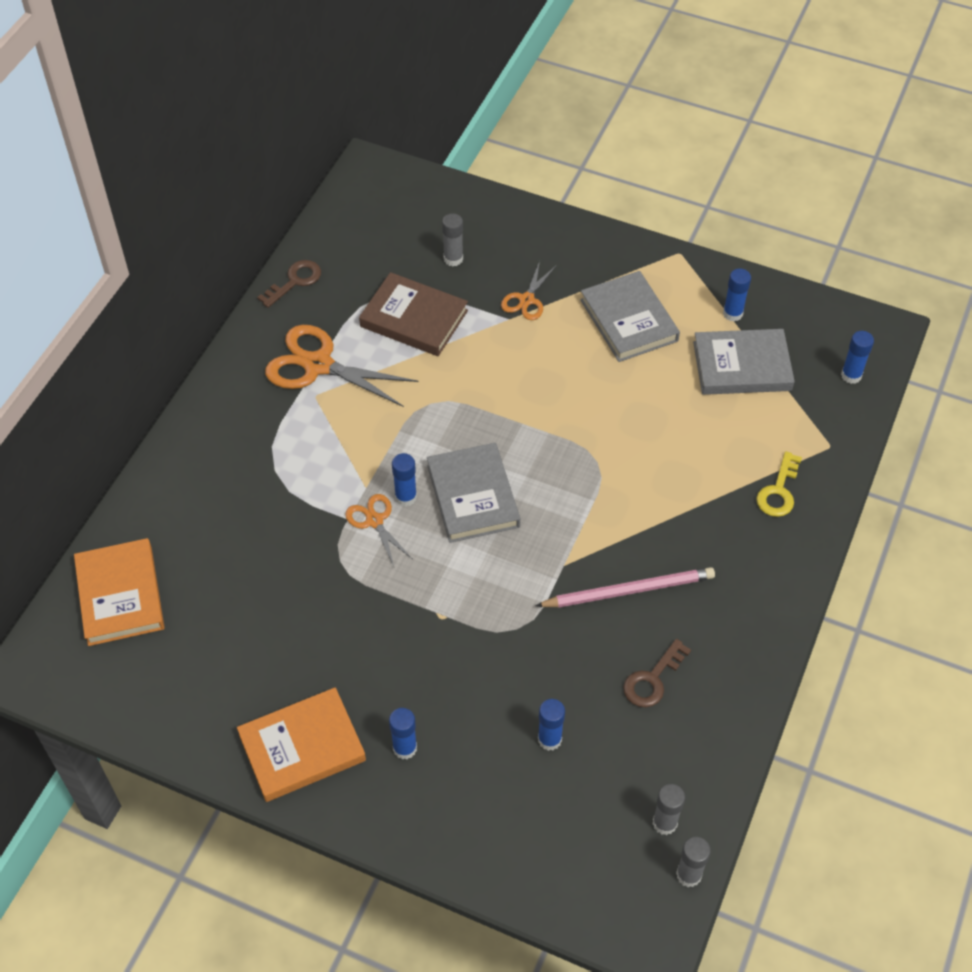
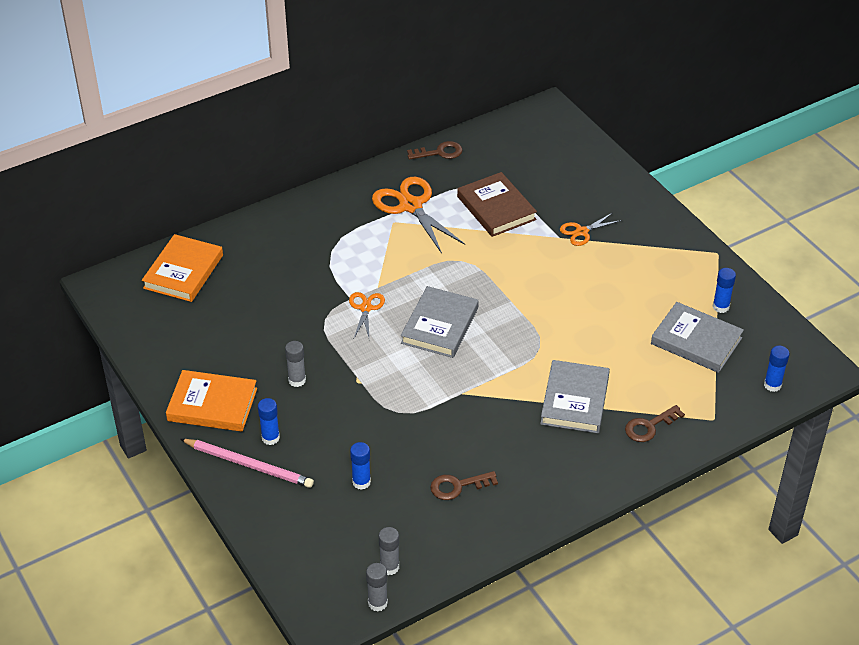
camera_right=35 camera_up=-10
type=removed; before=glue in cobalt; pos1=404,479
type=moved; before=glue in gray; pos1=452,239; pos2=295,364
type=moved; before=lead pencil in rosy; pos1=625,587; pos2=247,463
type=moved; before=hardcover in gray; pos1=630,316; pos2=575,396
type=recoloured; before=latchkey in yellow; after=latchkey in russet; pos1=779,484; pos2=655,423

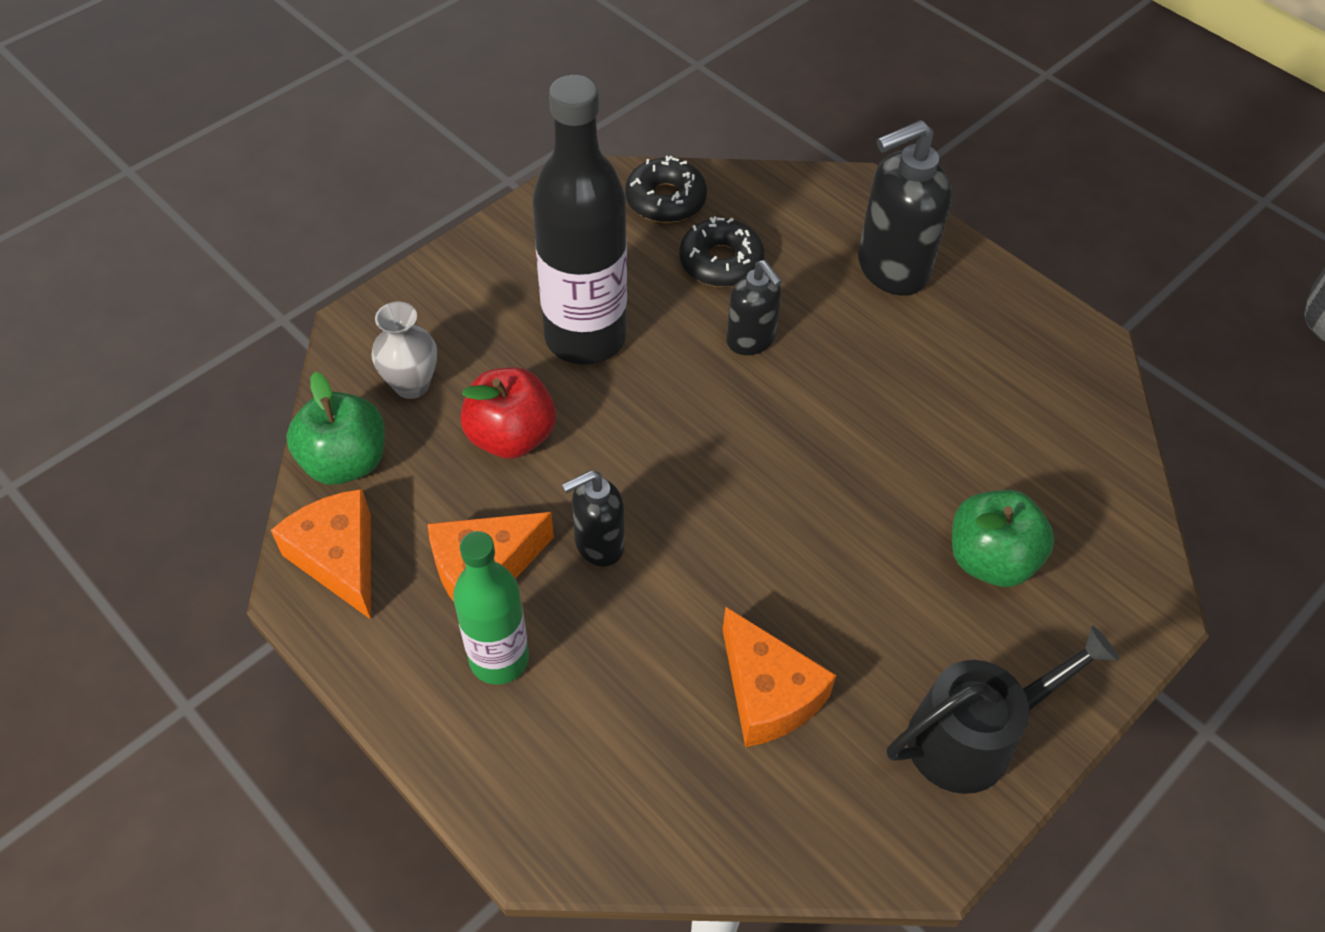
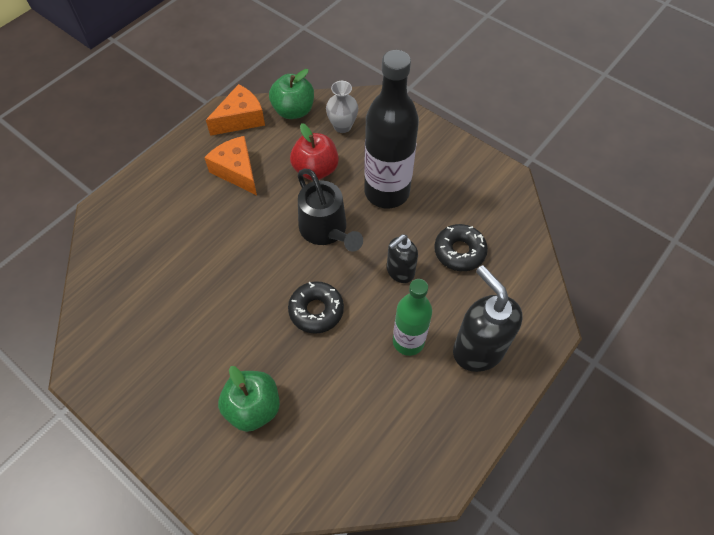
camera_right=85 camera_up=5
type=removed; before=soap dispenser in ebony; pos1=593,518
type=removed; before=piece of cheese in orange; pos1=779,677
type=moved; before=flask in emerald; pos1=491,607; pos2=412,317
type=moved; before=glazed donut in ebony; pos1=666,189; pos2=316,307
type=moved; before=sprinkling can in ebony; pos1=1003,710; pos2=330,210

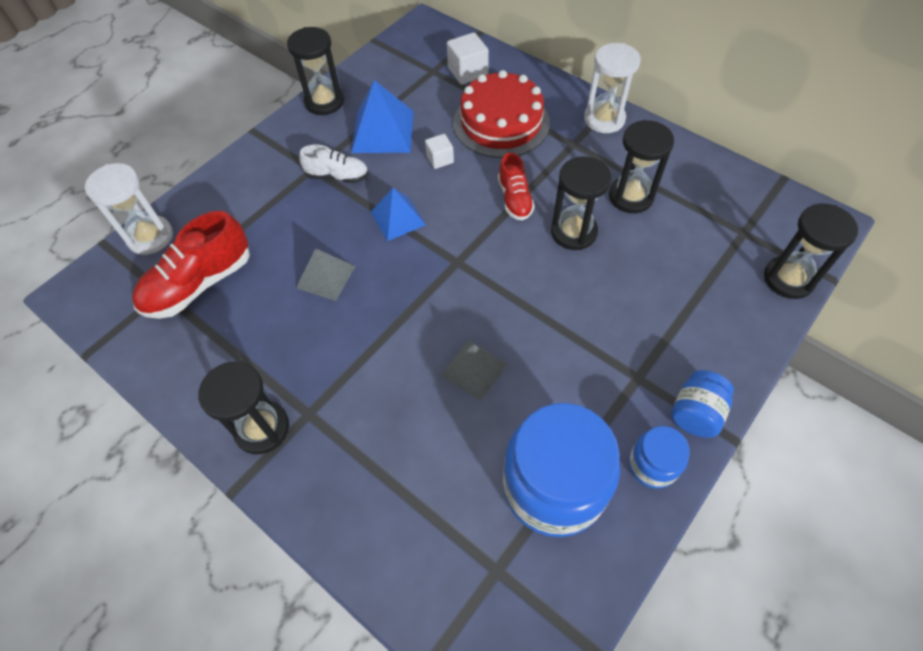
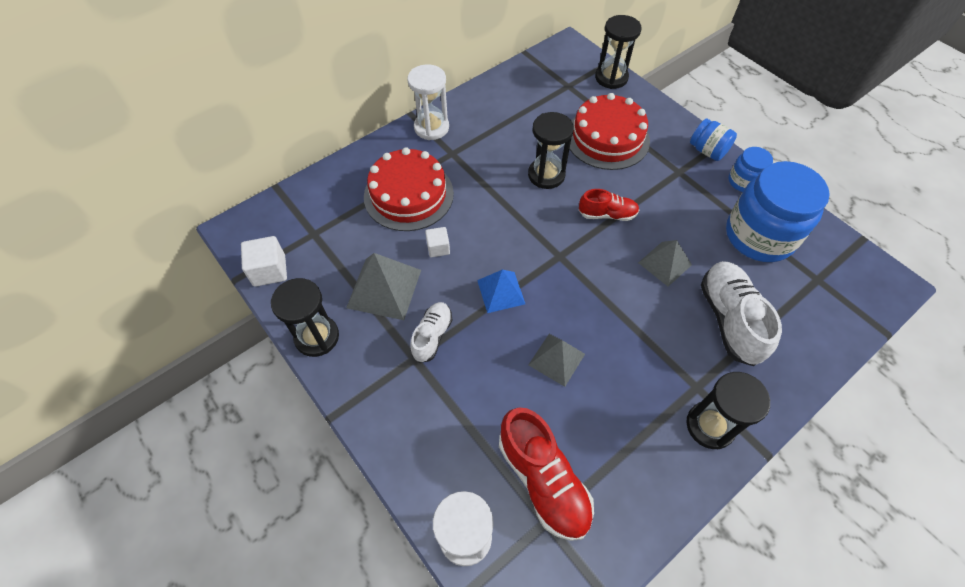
camera_right=-80 camera_up=0
type=removed; before=sandglass in ebony; pos1=641,166
type=added; after=layer cake in scarlet; pos2=610,131
type=added; after=sneaker in snow-white; pos2=741,313
type=moved; before=block in snow-white; pos1=468,58; pos2=264,261
type=moved; before=sneaker in scarlet; pos1=516,186; pos2=609,205
type=recoloured; before=pyramid shape in cobalt; after=pyramid shape in gray; pos1=382,116; pos2=383,286

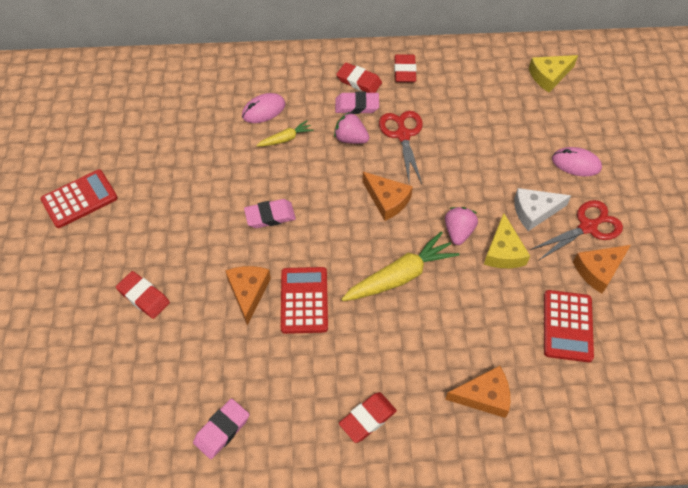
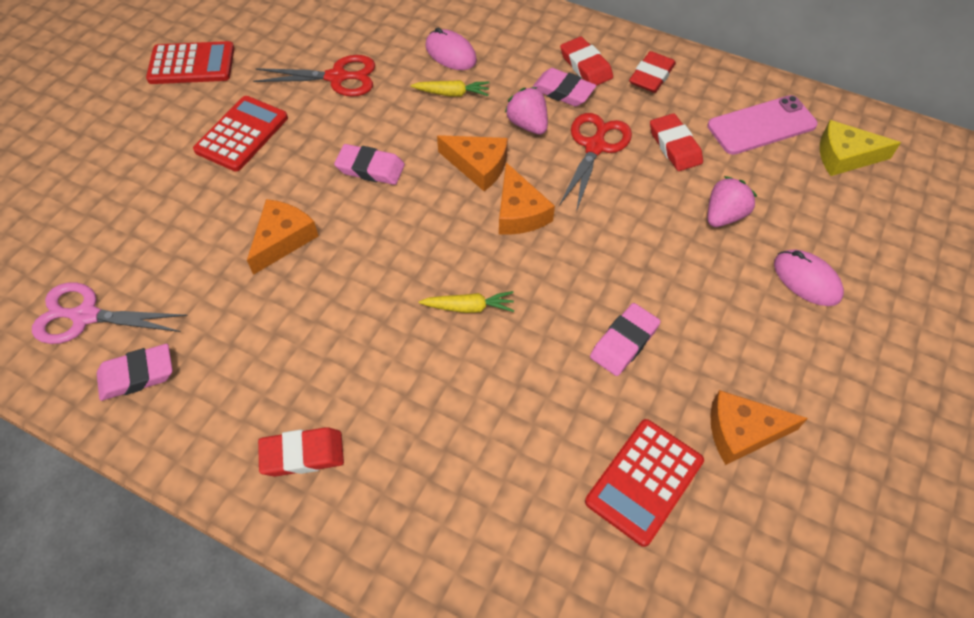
camera_right=30 camera_up=0
type=removed; before=piece of cheese in snow-white; pos1=542,209
type=added; after=scissors in rosy; pos2=110,313
type=added; after=smartphone in rosy; pos2=762,125
type=moved; before=pencil eraser in scarlet; pos1=143,295; pos2=676,142
type=moved; before=adding machine in scarlet; pos1=304,300; pos2=240,134
type=moved; before=strawberry in rosy; pos1=461,226; pos2=732,201
type=moved; before=piece of cheese in orange; pos1=477,392; pos2=472,163
type=moved; before=scissors in scarlet; pos1=576,230; pos2=314,76
type=replaced; before=piece of cheese in yellow; after=pencil eraser in rosy; pos1=507,240; pos2=625,339
type=turned; before=computer mouse in rosy; pos1=263,108; pos2=451,49; turn=45
type=resized; before=toy carrot in yellow; pos1=400,266; pos2=466,302; scale=0.52

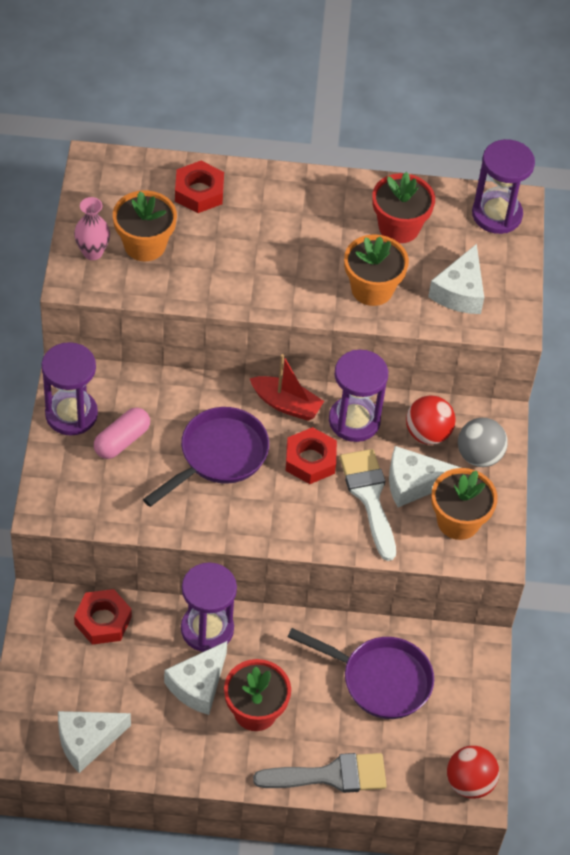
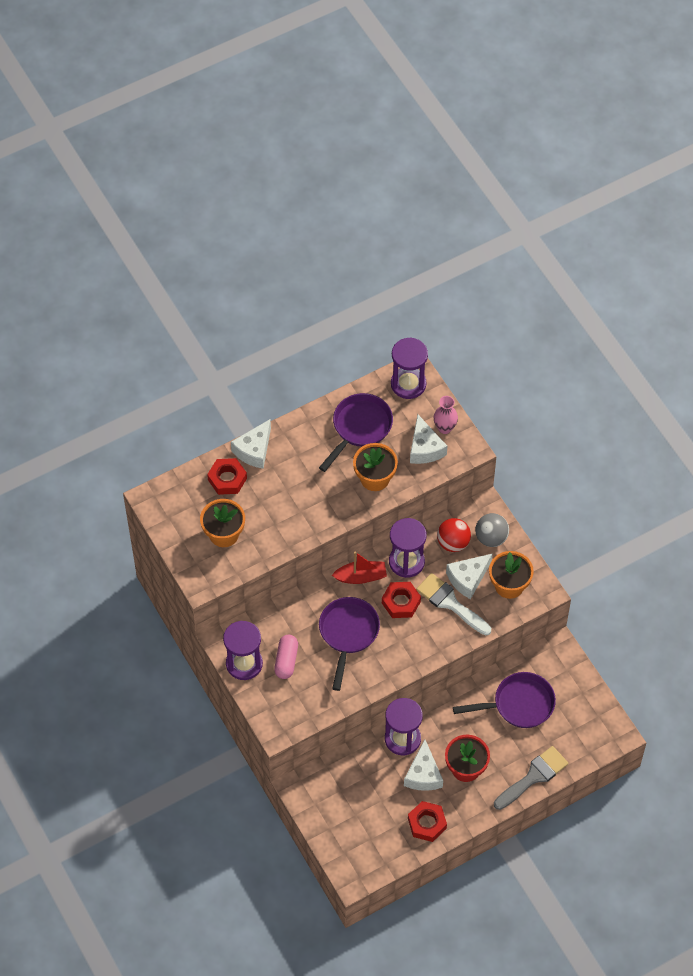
camera_right=-30 camera_up=5
type=removed; before=play ball in scarlet; pos1=473,772
type=moved; before=piece of cheese in snow-white; pos1=94,742; pos2=251,444
type=moved; before=tall vase in rosy; pos1=92,228; pos2=446,415
type=moved; before=hex nut in scarlet; pos1=103,617; pos2=427,821
type=replaced; before=potted plant in scarlet; after=frying pan in royal purple; pos1=403,207; pos2=356,432

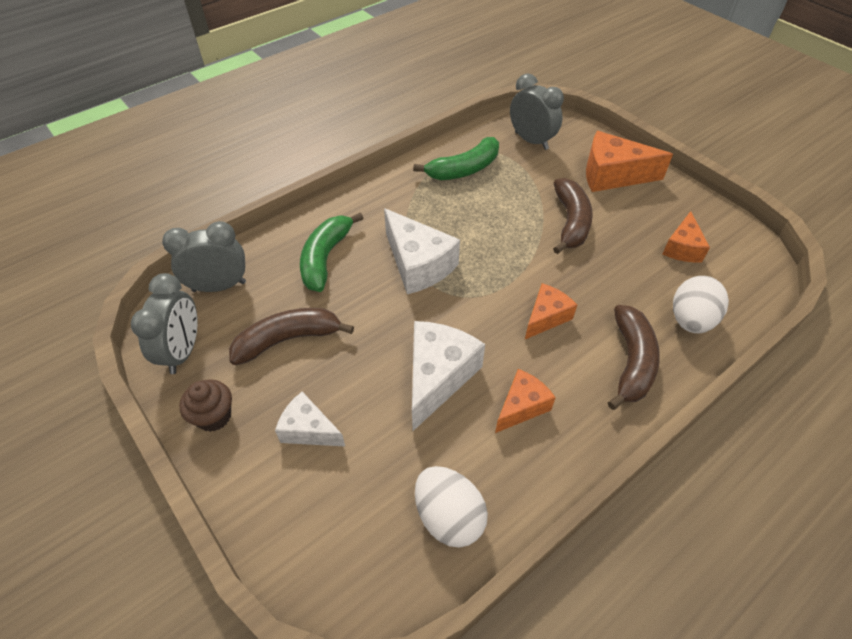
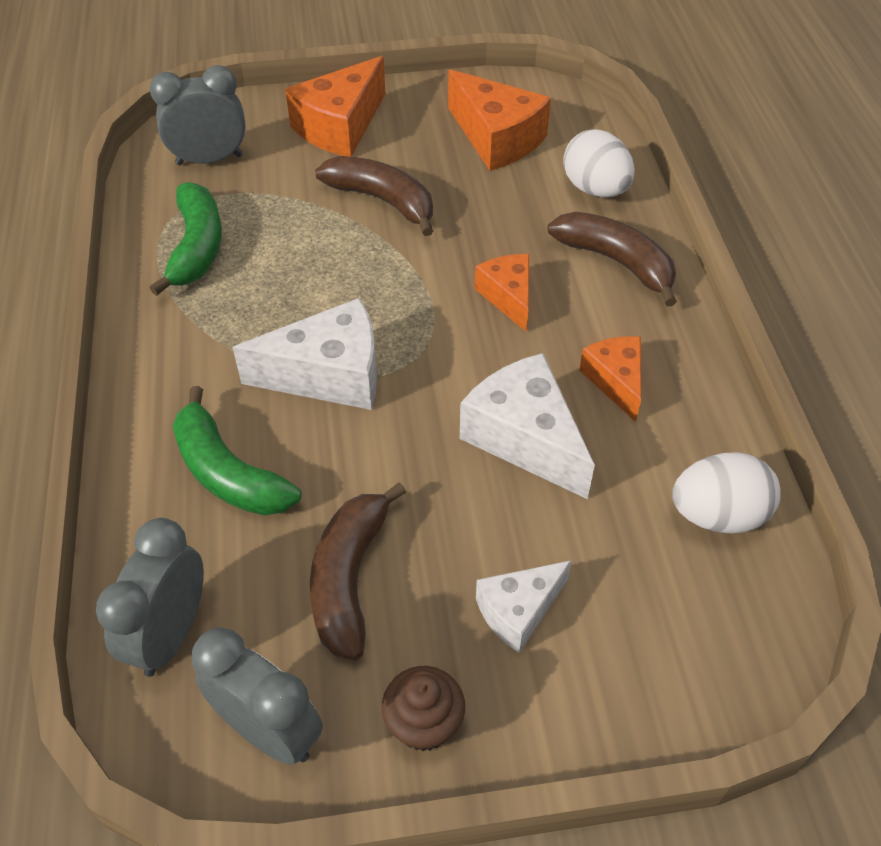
camera_right=-60 camera_up=0
type=resized; before=piece of cheese in orange; pos1=686,236; pos2=499,120; scale=1.64

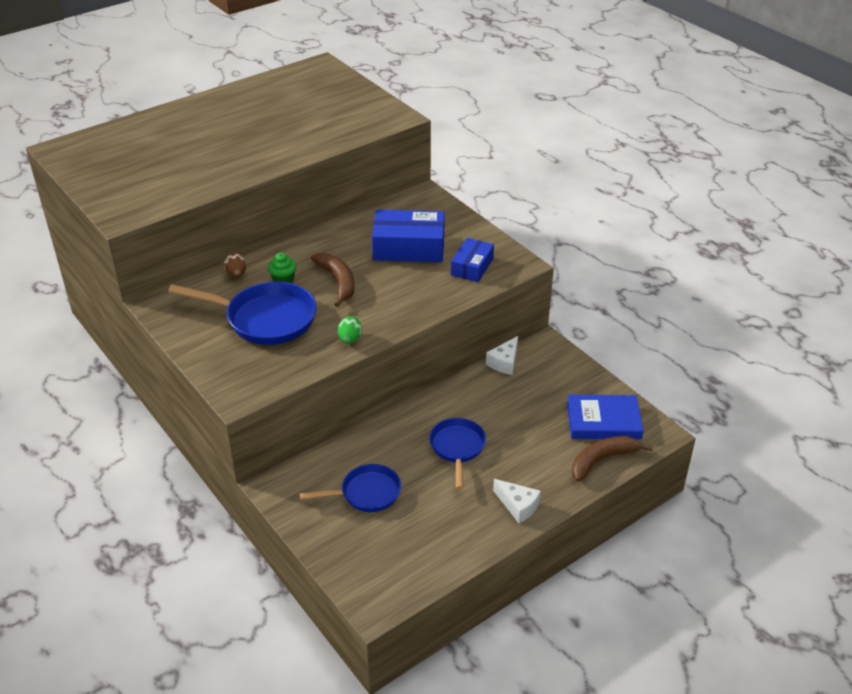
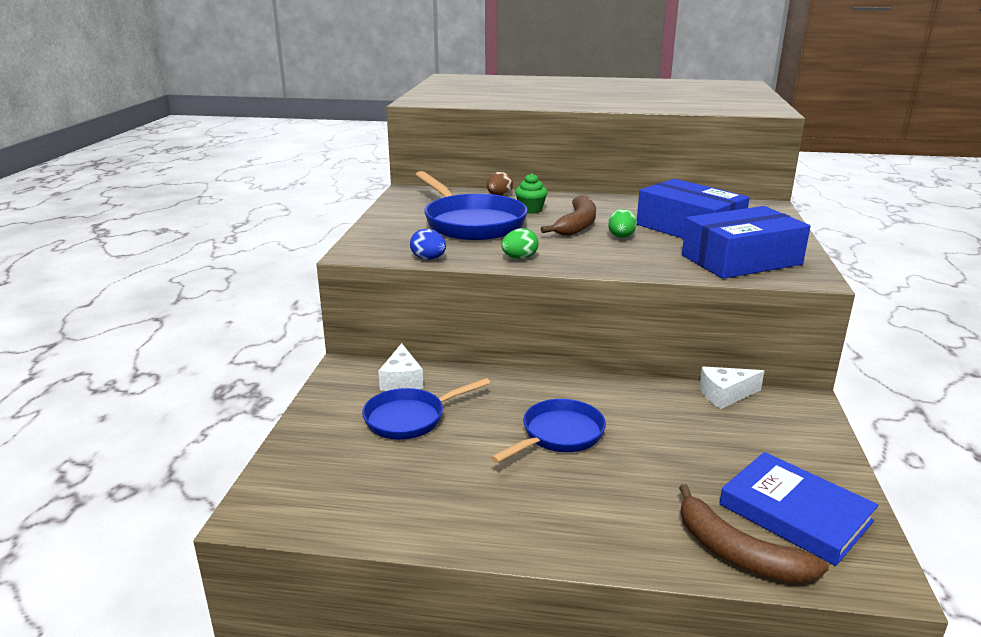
camera_right=45 camera_up=-15
type=added; after=egg in cobalt; pos2=428,244
type=added; after=egg in emerald; pos2=622,223
type=moved; before=piece of cheese in snow-white; pos1=517,501; pos2=401,367
type=turned; before=frying pan in cobalt; pos1=350,488; pos2=426,409; turn=120
type=turned; before=toy banana in russet; pos1=612,459; pos2=754,533; turn=-150
type=resized; before=box in cobalt; pos1=472,260; pos2=746,242; scale=1.64

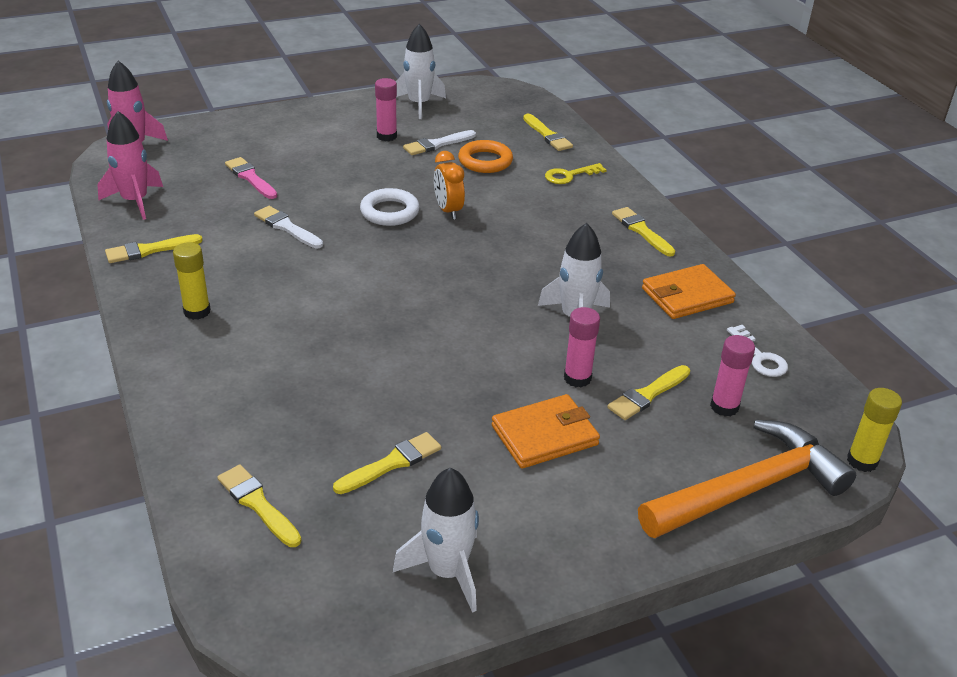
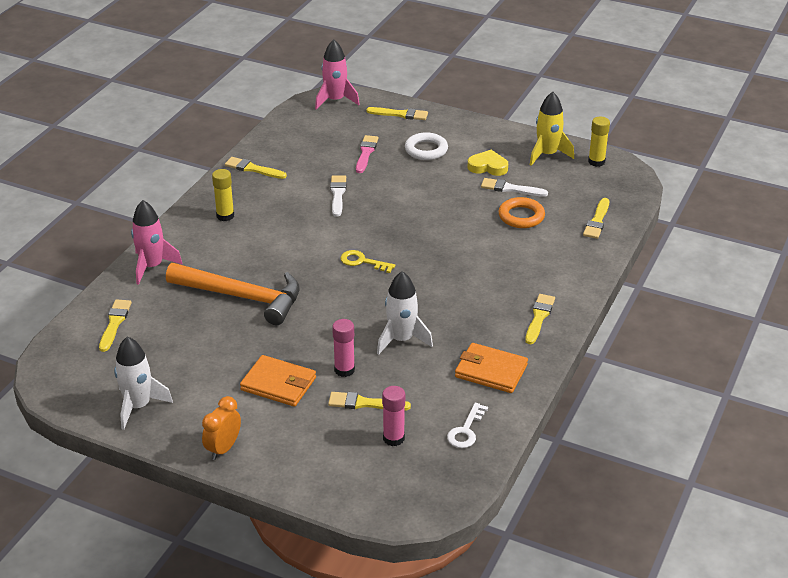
camera_right=50 camera_up=0
type=moved; before=rocket in rosy; pos1=130,165; pos2=157,242
type=moved; before=brush in yellow; pos1=387,463; pos2=397,113
type=moved; before=torus in snow-white; pos1=390,207; pos2=426,146
type=moved; before=clock in orange; pos1=449,185; pos2=221,428
type=moved; before=latchkey in yellow; pos1=575,173; pos2=367,261
type=moved; before=claw hammer in orange; pos1=747,479; pos2=233,294
type=moved; before=glue in yellow; pos1=874,430; pos2=599,142
type=replaced; before=glue in rosy; after=heart shape in yellow; pos1=386,109; pos2=488,163
type=recoloured; before=rocket in snow-white; after=rocket in yellow; pos1=421,71; pos2=552,129

